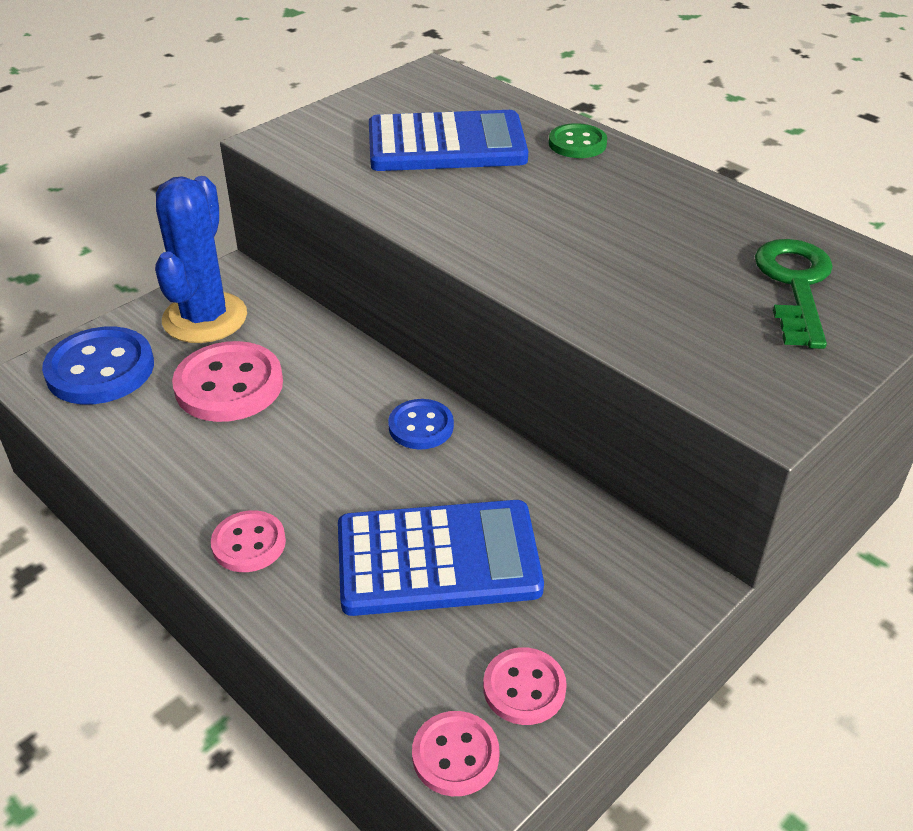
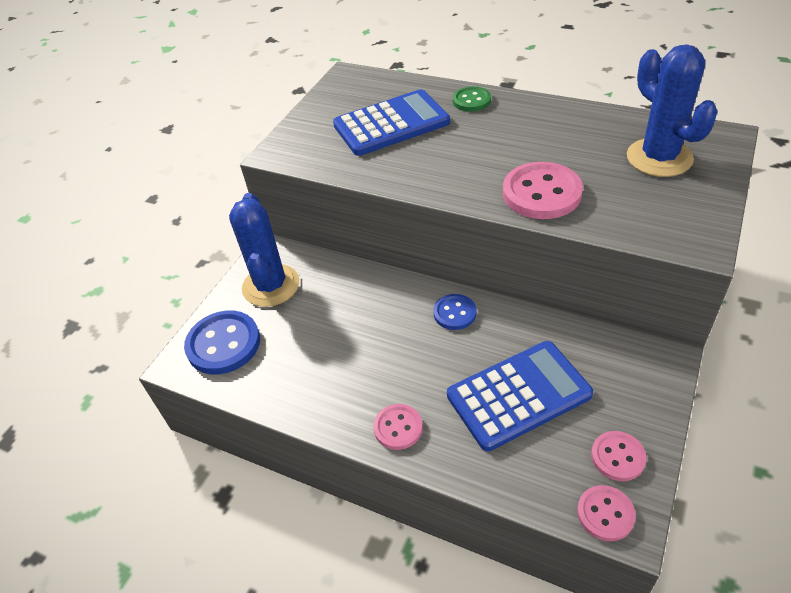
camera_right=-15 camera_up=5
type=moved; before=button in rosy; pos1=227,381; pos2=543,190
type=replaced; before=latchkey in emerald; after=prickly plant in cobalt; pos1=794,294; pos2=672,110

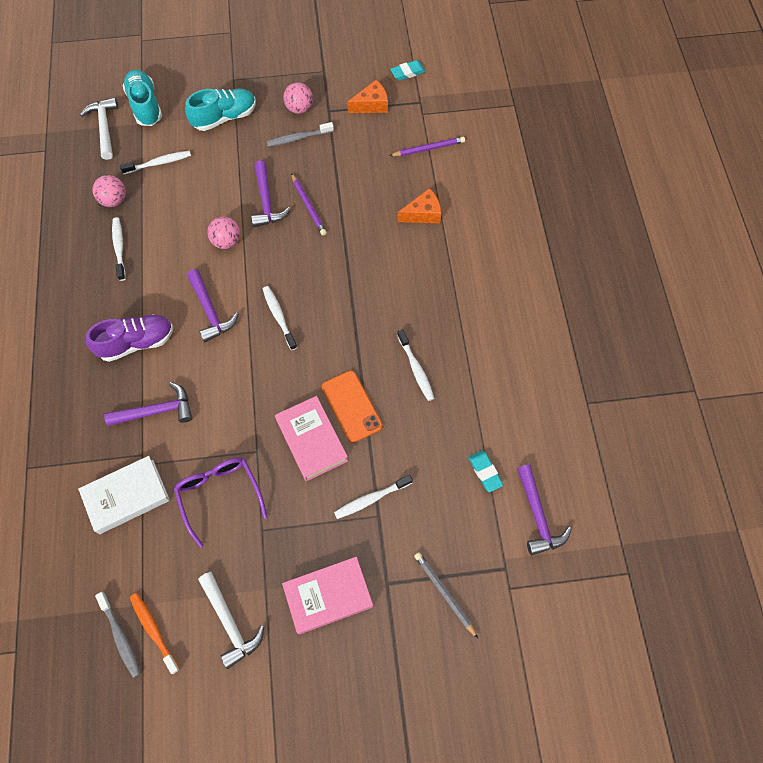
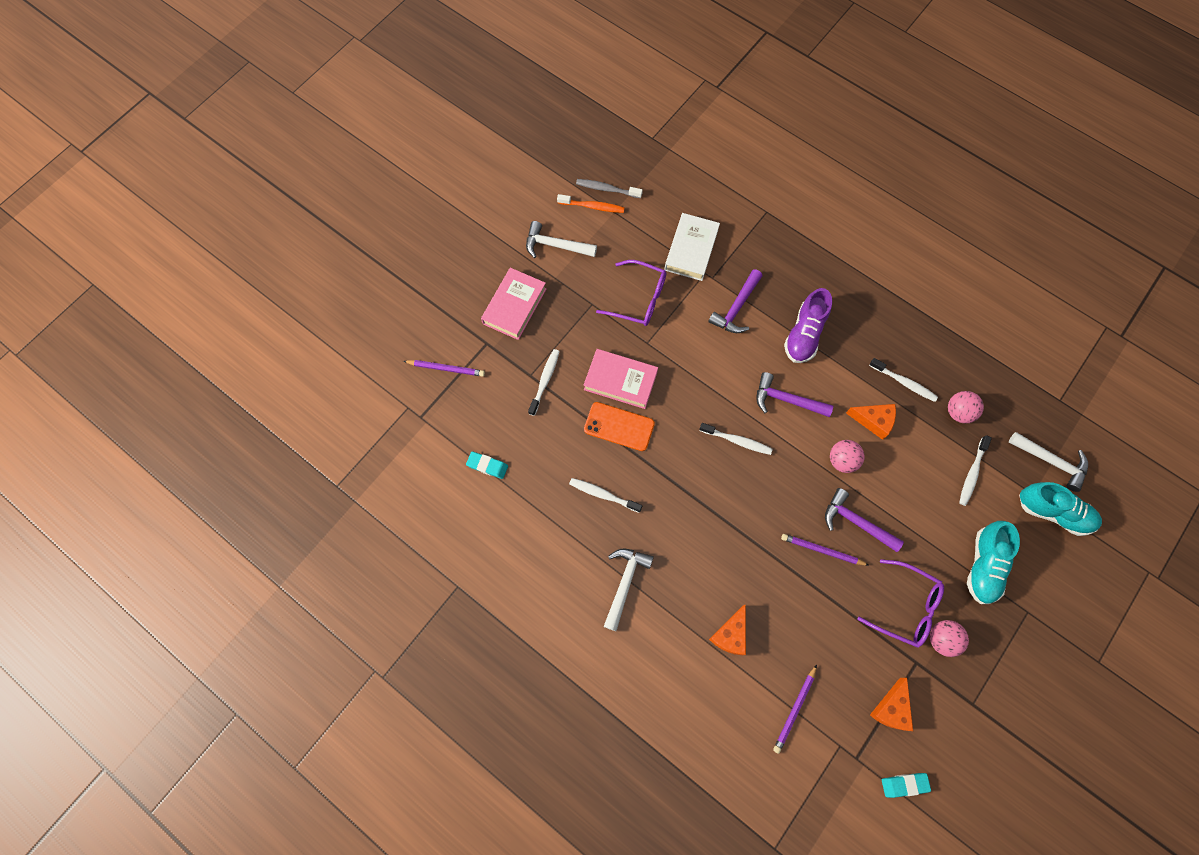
camera_right=135 camera_up=5
type=removed; before=claw hammer in royal purple; pos1=544,510
type=added; after=claw hammer in snow-white; pos2=628,590
type=added; after=piece of cheese in orange; pos2=871,422
type=replaced; before=tooth brush in gray; after=spectacles in royal purple; pos1=300,134; pos2=900,603
type=recoloured; before=lead pencil in gray; after=lead pencil in royal purple; pos1=446,595; pos2=444,368
type=turned; before=pencil eraser in turquoise; pos1=408,70; pos2=906,785; turn=60

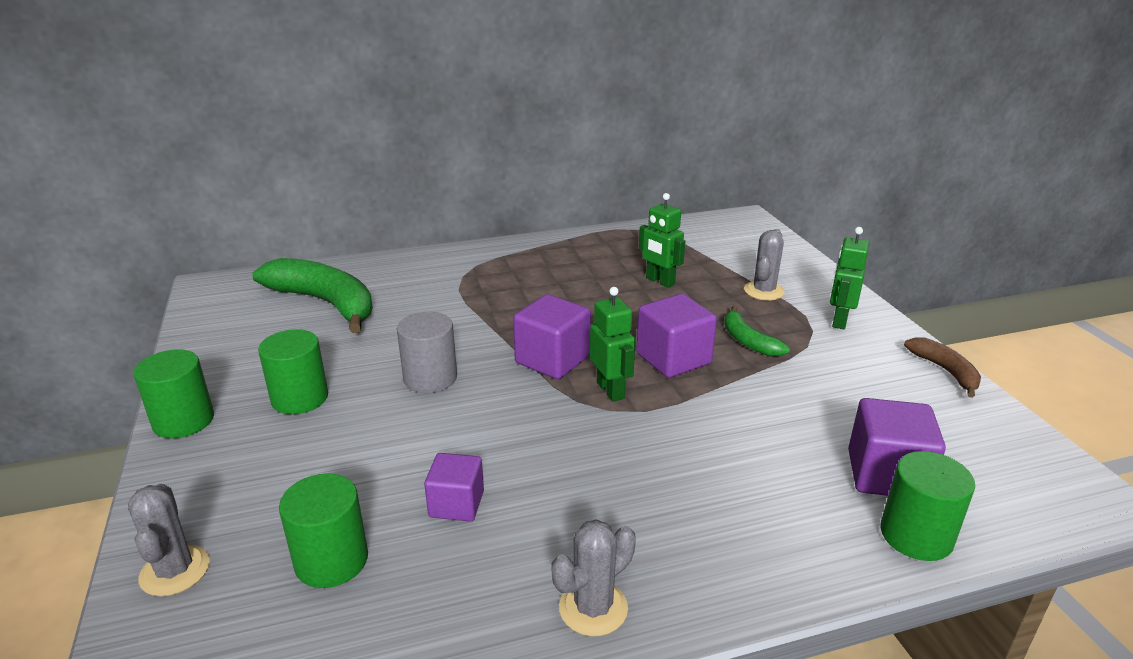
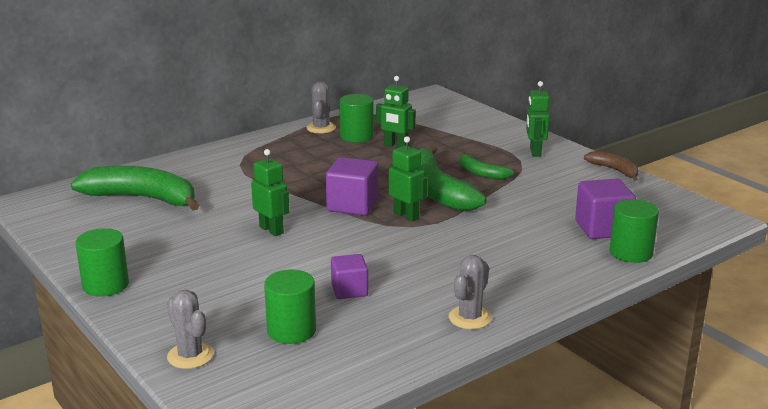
camera_right=-20 camera_up=-5
type=moved; before=solid cylinder in emerald; pos1=293,371; pos2=356,118
type=moved; before=prickly plant in gray; pos1=764,264; pos2=321,108
type=replaced; before=solid cylinder in gray; after=toy robot in emerald; pos1=427,352; pos2=270,192
type=replaced; before=block in royal purple; after=toy banana in emerald; pos1=676,336; pos2=452,178

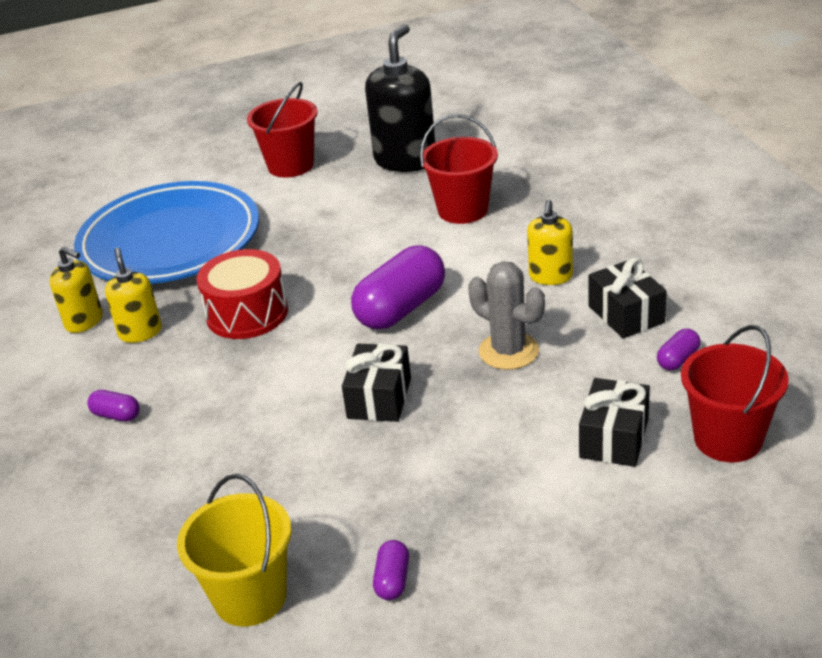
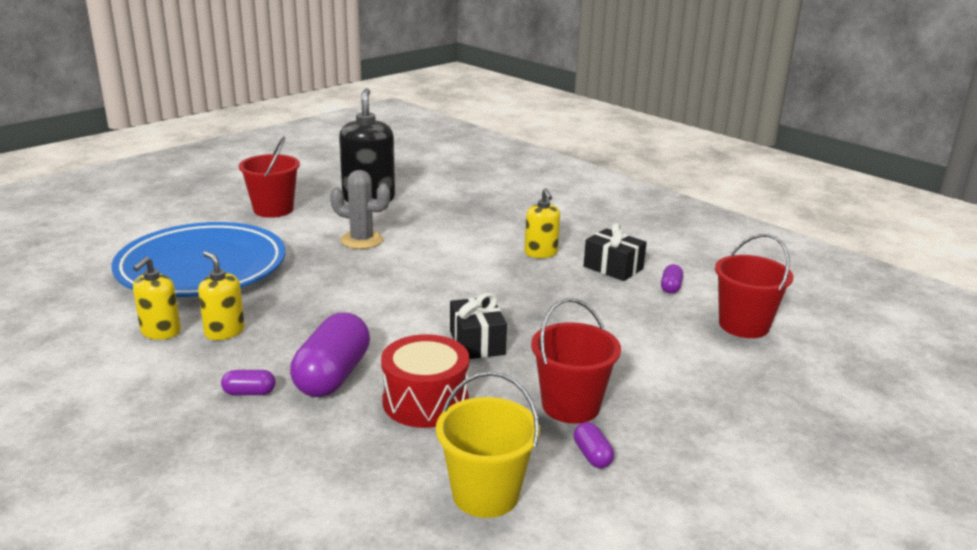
camera_right=-30 camera_up=-10
type=removed; before=wrapped gift in ebony; pos1=614,422
type=moved; before=snare drum in scarlet; pos1=242,294; pos2=425,381
type=moved; before=capsule in royal purple; pos1=398,287; pos2=330,355
type=moved; before=sand bucket in scarlet; pos1=459,169; pos2=576,361
type=moved; before=prickly plant in gray; pos1=506,315; pos2=360,209
type=turned; before=soap dispenser in yellow; pos1=76,289; pos2=157,298; turn=105

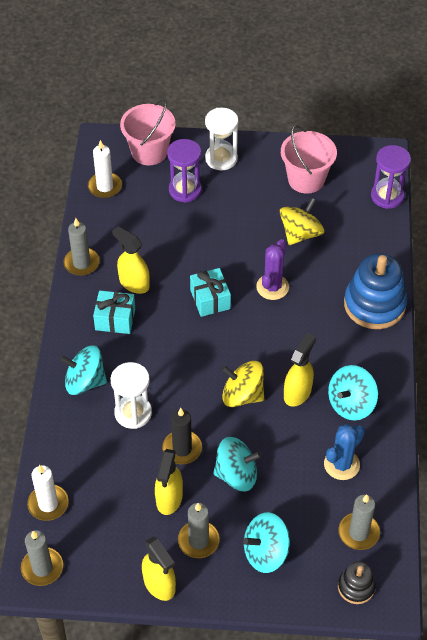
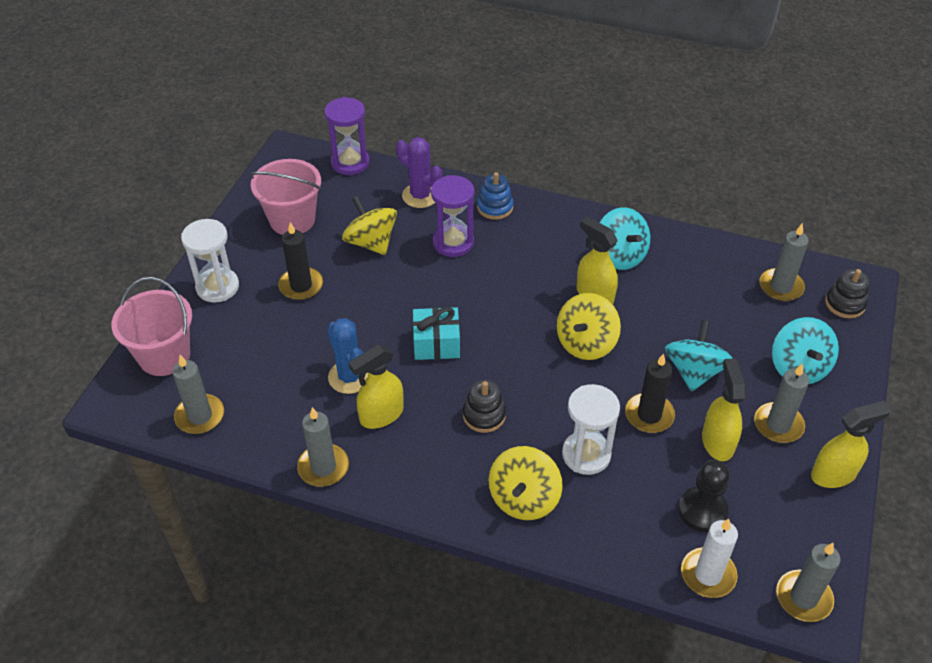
camera_right=-75 camera_up=-5
type=removed; before=wrapped gift in turquoise; pos1=114,312
type=added; after=pillar candle in ebony; pos2=300,261
type=added; after=stacking rings in ebony; pos2=484,406
type=added; after=chess pawn in ebony; pos2=704,496
type=moved; before=sandglass in royal purple; pos1=184,171; pos2=452,216
type=moved; before=prickly plant in royal purple; pos1=272,269; pos2=419,172
type=moved; before=prickly plant in cobalt; pos1=344,452; pos2=348,356
type=recoloured; before=whirligig in turquoise; after=whirligig in yellow; pos1=83,370; pos2=525,483
type=recoloured; before=pillar candle in snow-white; after=pillar candle in gray; pos1=105,169; pos2=198,394
type=turned; before=spray cleaner in yellow; pos1=169,482; pos2=724,409; turn=-120
type=resized; before=stacking rings in cobalt; pos1=375,291; pos2=495,196; scale=0.52

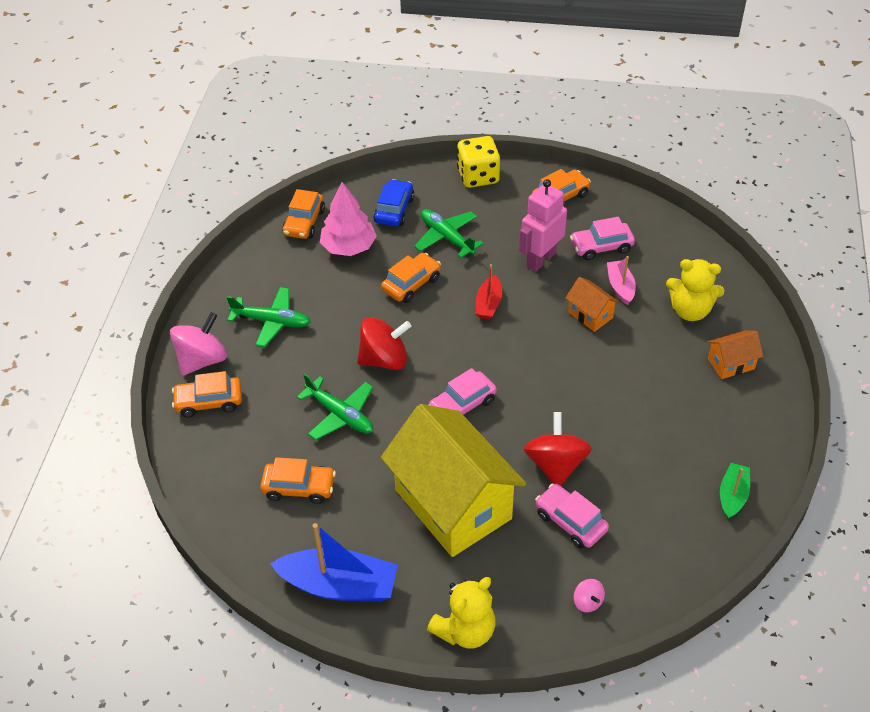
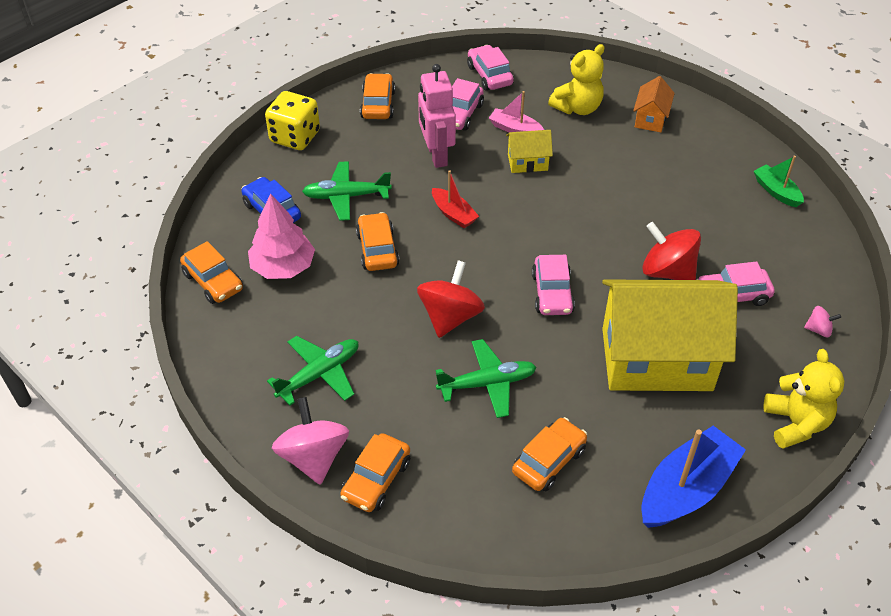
camera_right=-55 camera_up=0
type=added; after=car in rosy; pos2=490,68
type=recoloured; before=toy house in orange; after=toy house in yellow; pos1=592,304; pos2=529,151

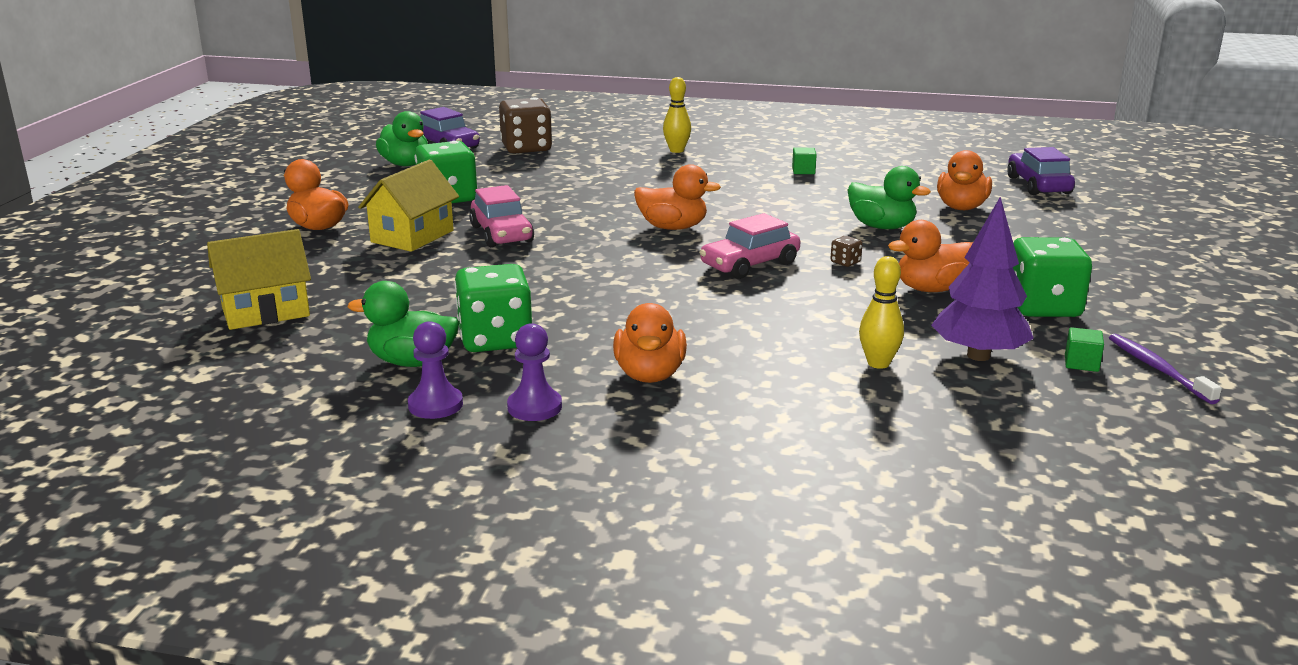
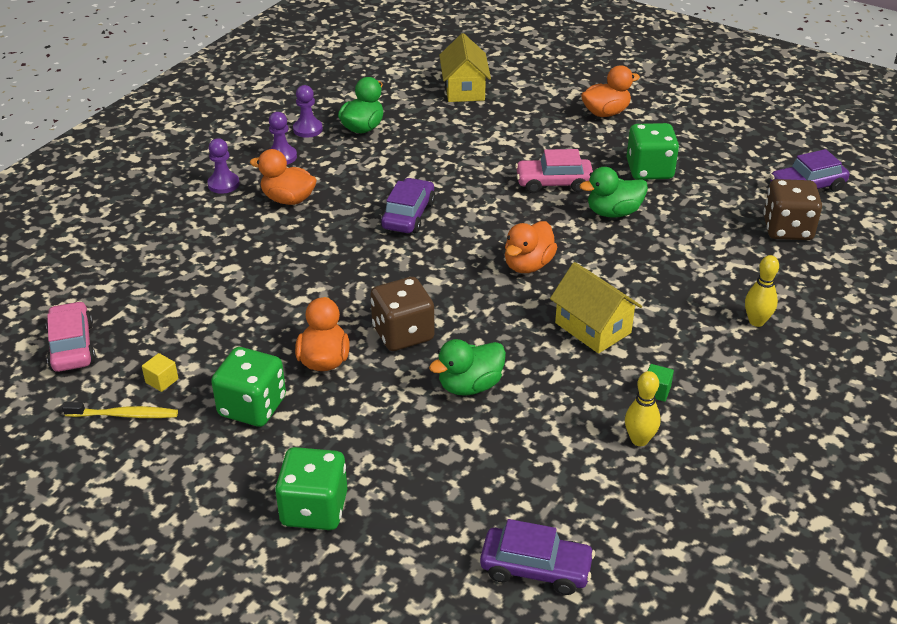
camera_right=110 camera_up=15
type=removed; before=tree in royal purple; pos1=982,279
type=removed; before=toy duck in orange; pos1=964,180
type=added; after=chess pawn in royal purple; pos2=223,166
type=added; after=car in royal purple; pos2=408,205
type=moved; before=toy house in yellow; pos1=408,206; pos2=596,308
type=moved; before=toy duck in emerald; pos1=402,138; pos2=614,192
type=moved; before=dice in emerald; pos1=493,308; pos2=311,488
type=moved; before=car in rosy; pos1=749,246; pos2=71,336
type=moved; before=bowling pin in yellow; pos1=881,312; pos2=643,408
type=recoloured; before=block in emerald; after=block in yellow; pos1=1084,349; pos2=160,372
type=recoloured; before=tooth brush in royal purple; after=tooth brush in yellow; pos1=1165,369; pos2=120,410
type=resized; before=dice in russet; pos1=846,251; pos2=402,314; scale=2.49

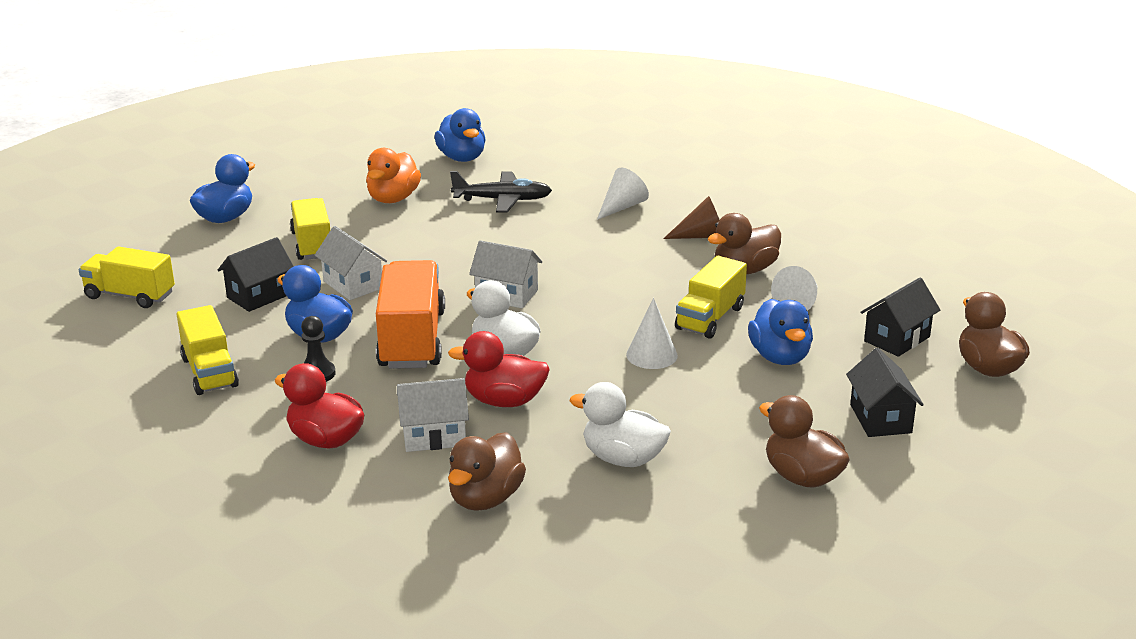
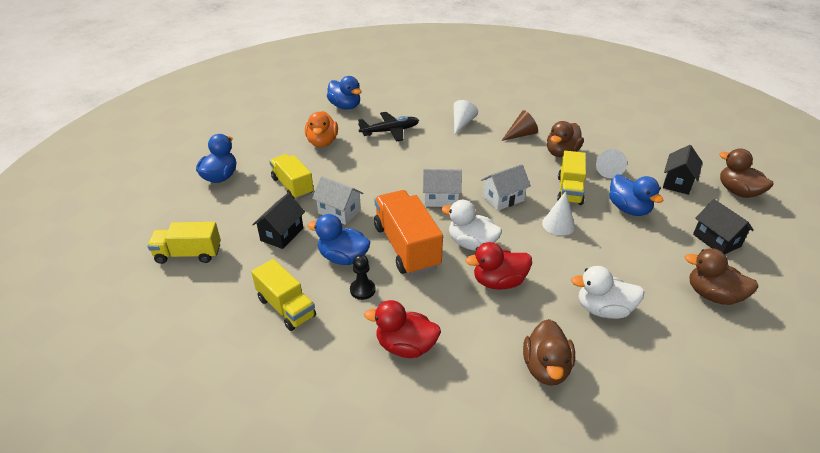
camera_right=-20 camera_up=10
type=moved; before=toy house in snow-white; pos1=433,415; pos2=506,187

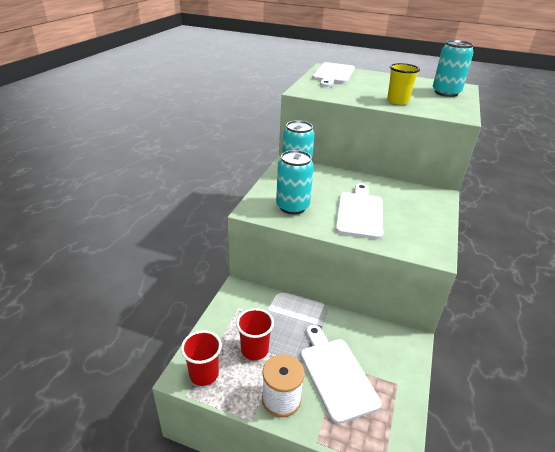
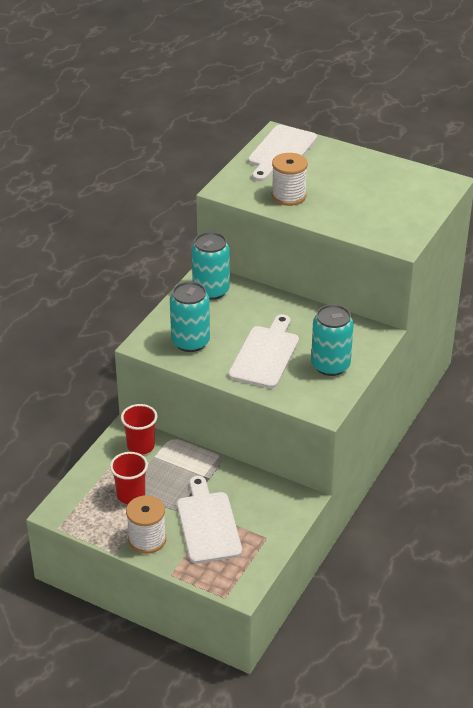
camera_right=10 camera_up=5
type=removed; before=cup in yellow; pos1=403,84
type=added; after=spool in snow-white; pos2=290,179
type=moved; before=cup in scarlet; pos1=201,358; pos2=139,429
type=moved; before=tin in turquoise; pos1=453,68; pos2=332,340

